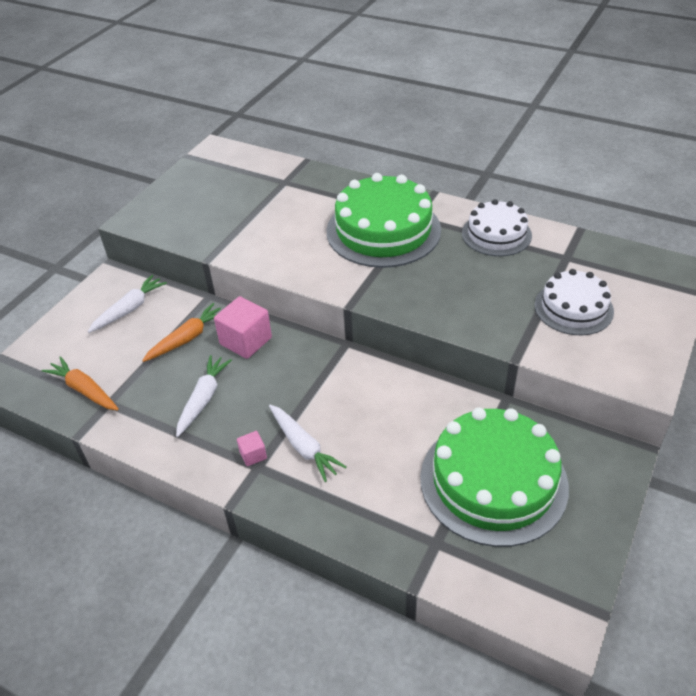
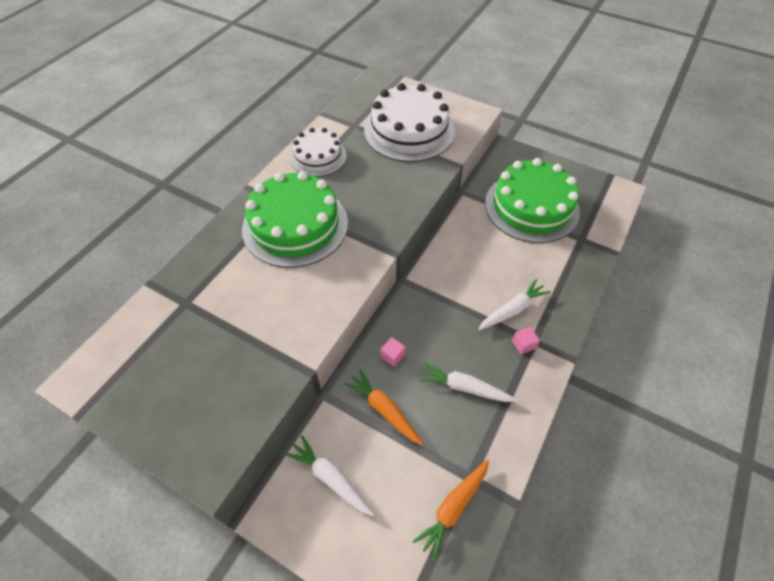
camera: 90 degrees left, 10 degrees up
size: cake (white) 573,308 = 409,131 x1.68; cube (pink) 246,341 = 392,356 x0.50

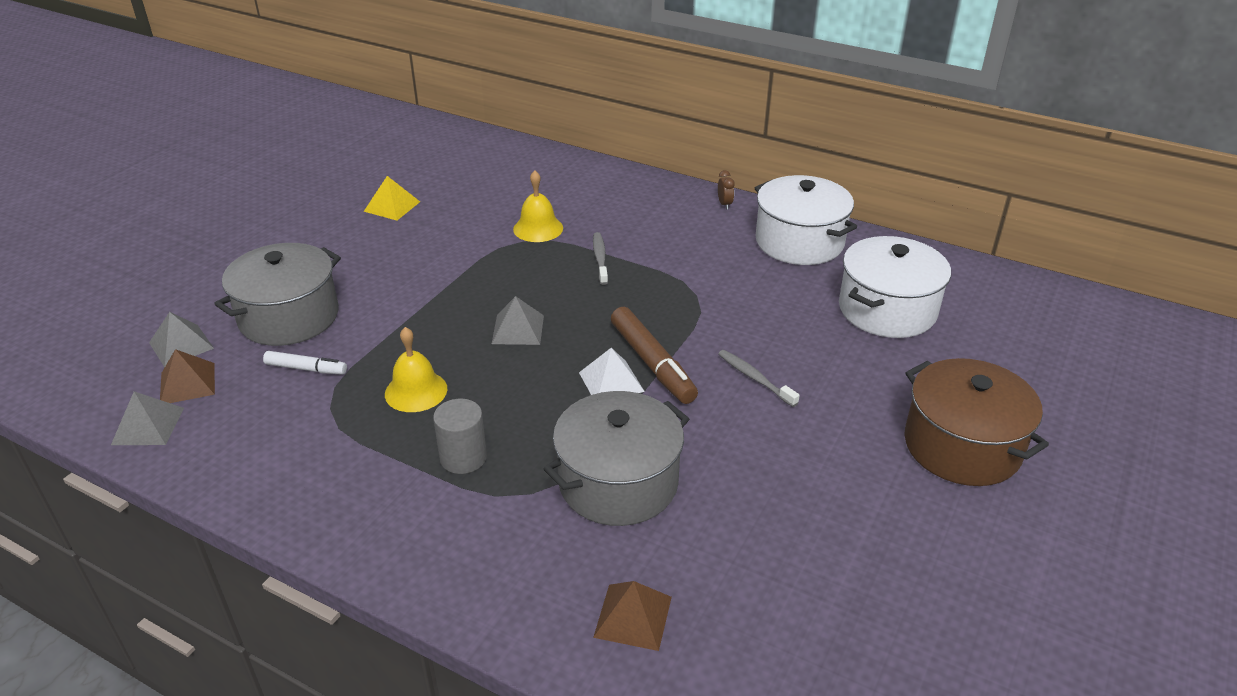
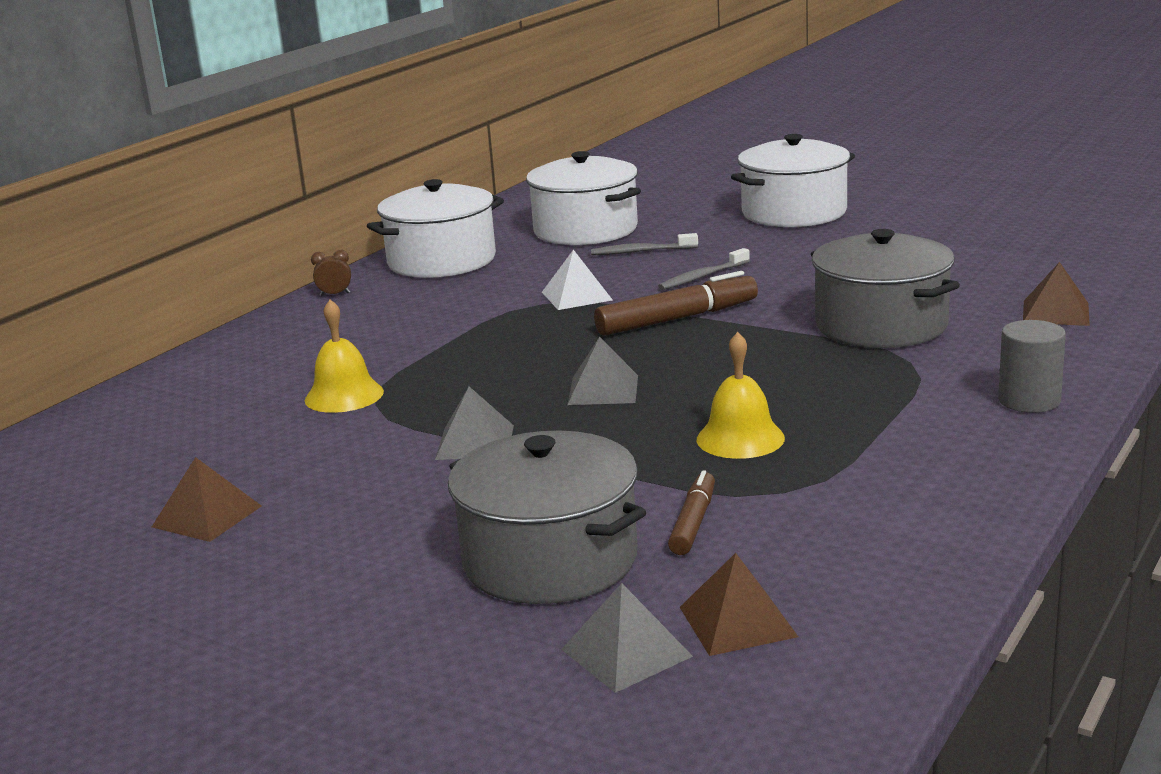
camera: 85 degrees left, 15 degrees down
relocated: toothbrush (grey) 600,258 to 641,251; pyramid (white) 611,382 to 576,296; pyramid (grey) 148,426 to 475,442; cylinder (grey) 463,457 to 1029,400
colour: pyramid (yellow) 392,206 to pyramid (brown) 207,516; marker (white) 306,368 to marker (brown) 693,522; pot (brown) 962,446 to pot (white) 794,212

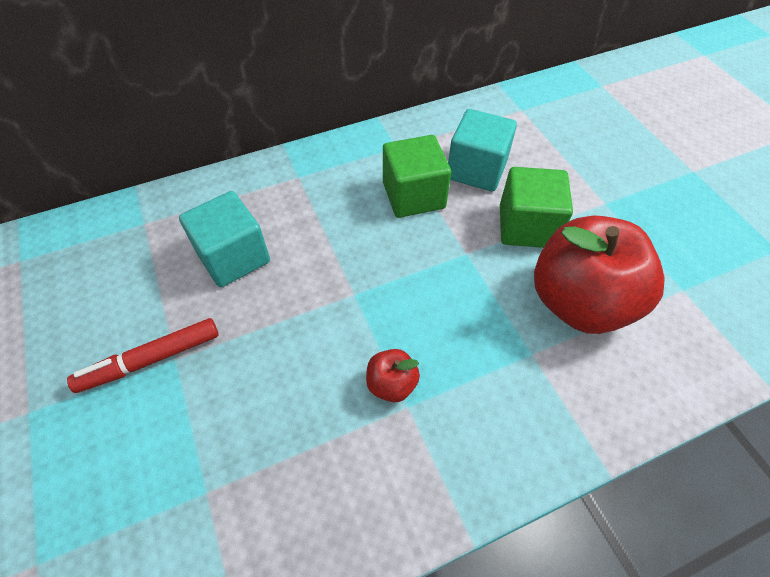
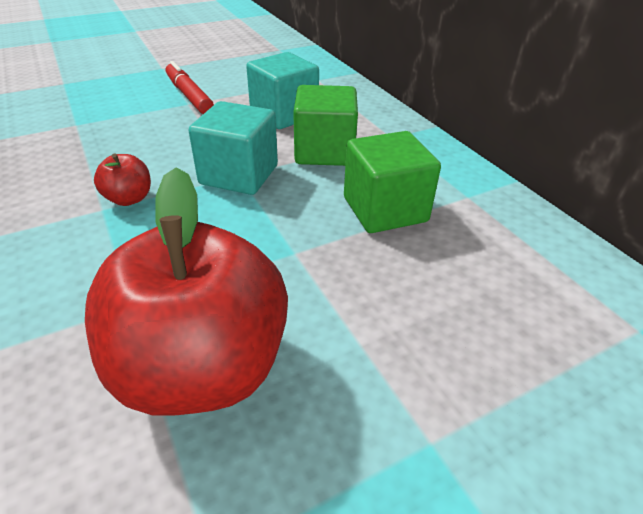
camera: 85 degrees right, 15 degrees down
relocated: cube (turquoise) 476,170 to 239,175; cube (green) 527,226 to 324,151

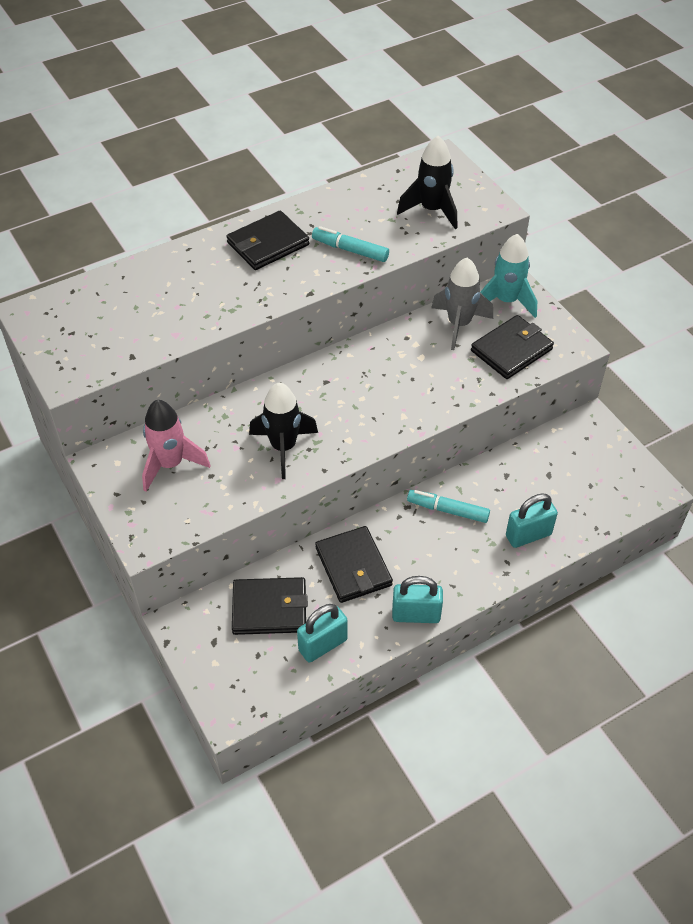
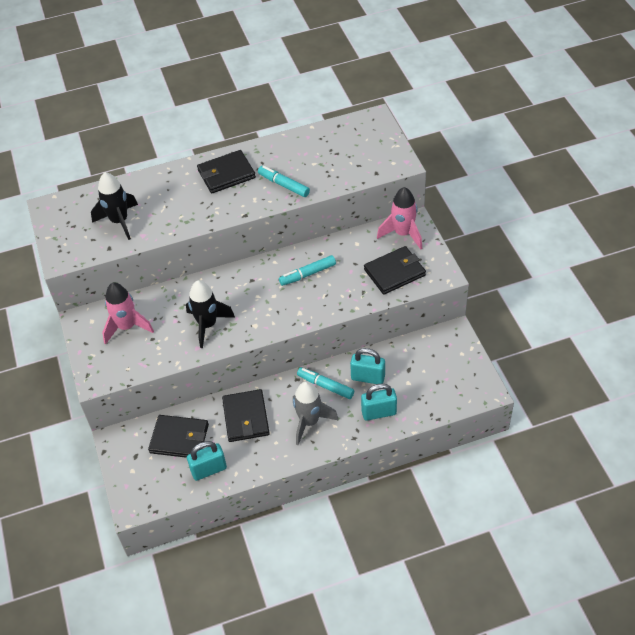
camera: 15 degrees right, 0 degrees up
appeared: marker (turquoise) 307,274
relocated: rocket (black) 432,210 to 119,221; rocket (grey) 459,324 to 309,422; padlock (turquoise) 416,615 to 368,377
colour: rocket (turquoise) 506,301 to rocket (pink) 403,234

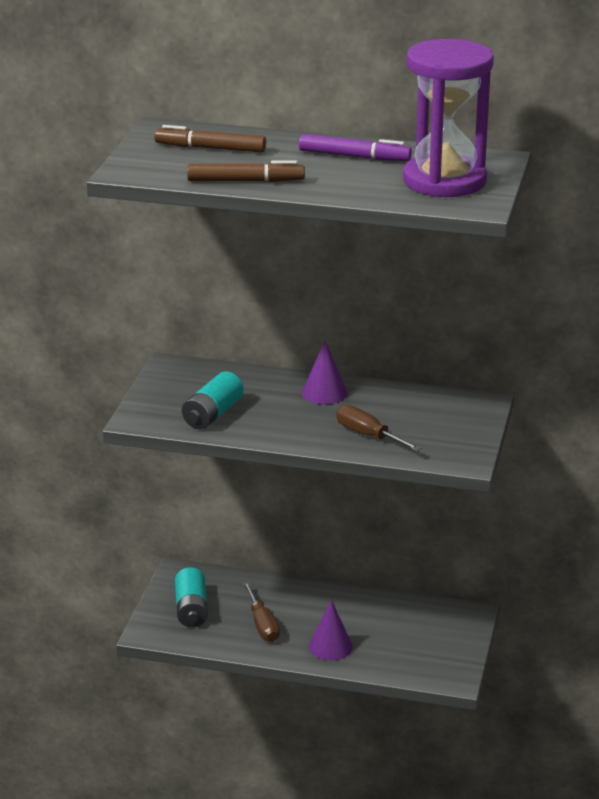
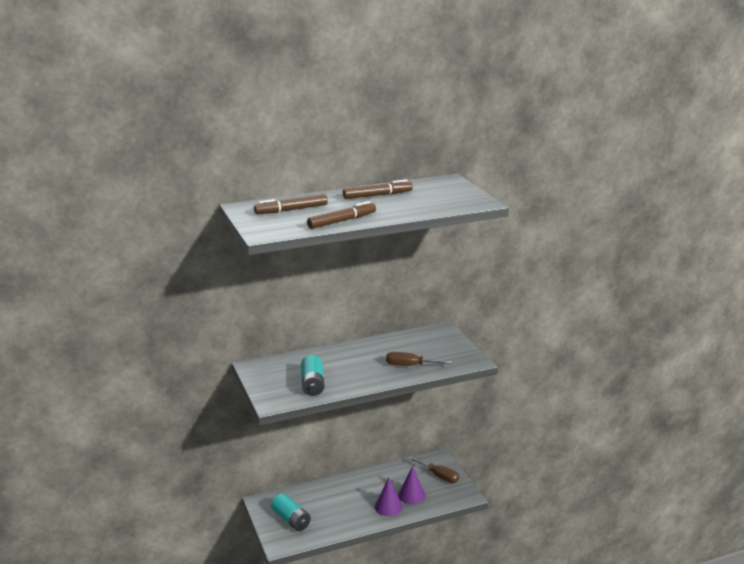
camera: 35 degrees left, 5 degrees down
missing: hourglass (purple) 444,181
relocated: cone (purple) 324,392 to 411,495; screwdriver (brown) 262,625 to 439,476
colour: marker (purple) 354,156 to marker (brown) 377,195

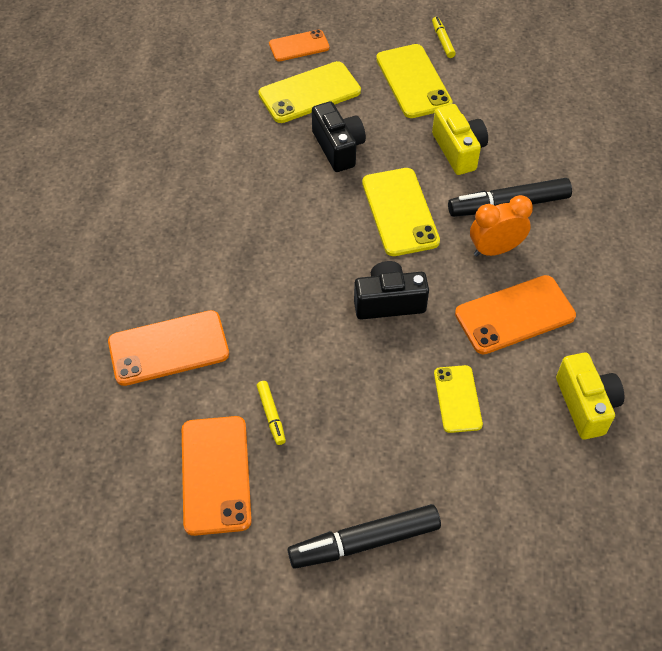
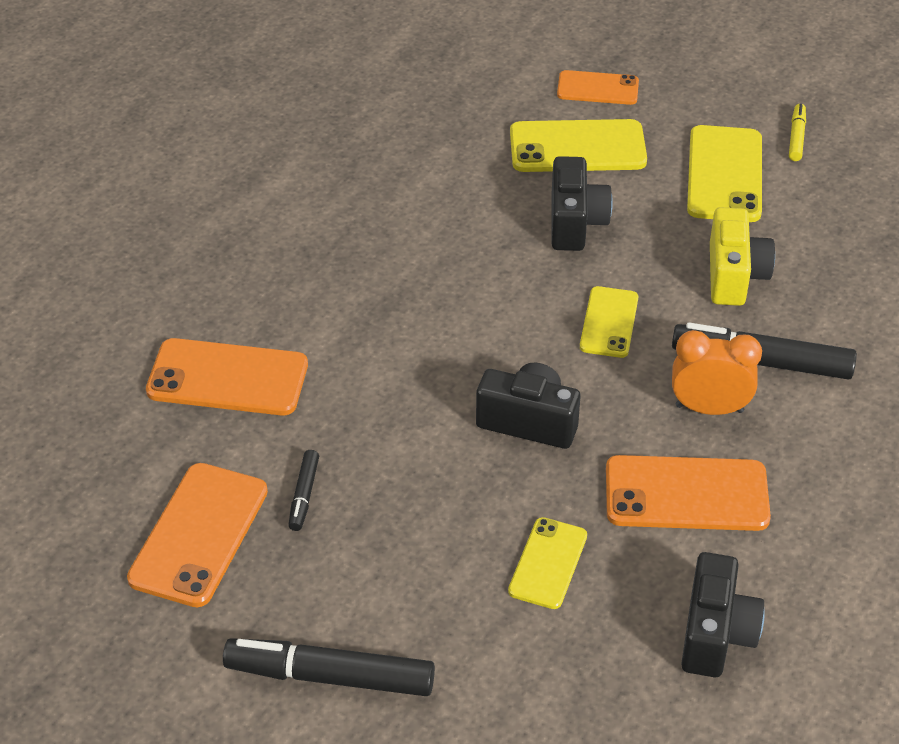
camera: 25 degrees right, 10 degrees down
colour: camera (yellow) 586,405 to camera (black) 716,634; marker (yellow) 271,415 to marker (black) 304,495
size: phone (yellow) 399,212 = 609,322 x0.62

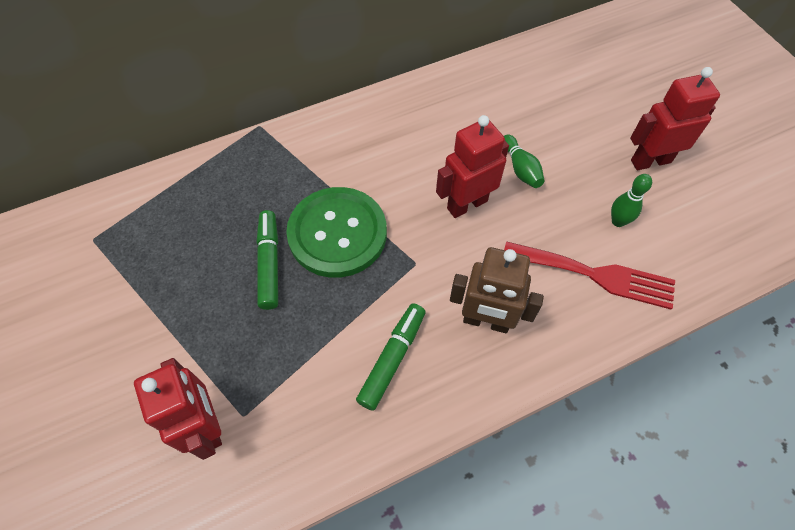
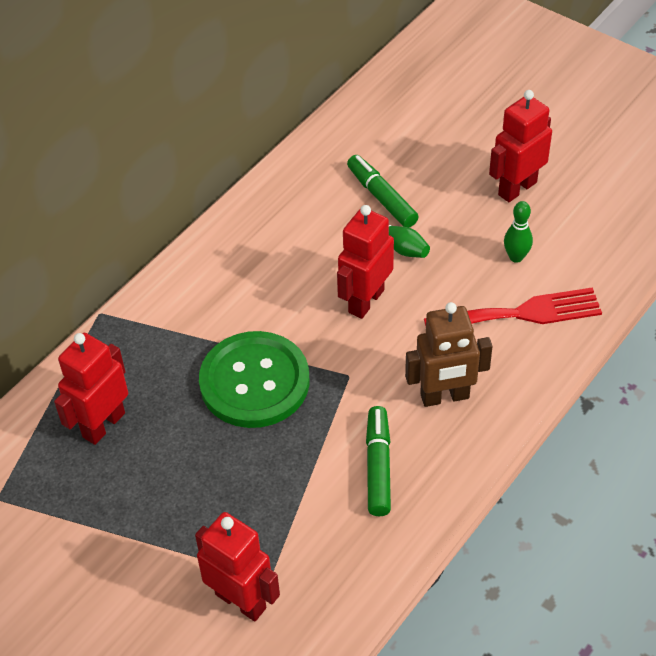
camera: 25 degrees left, 10 degrees down
appeared: robot (red) 103,425
relocated: marker (green) 269,263 to 381,197

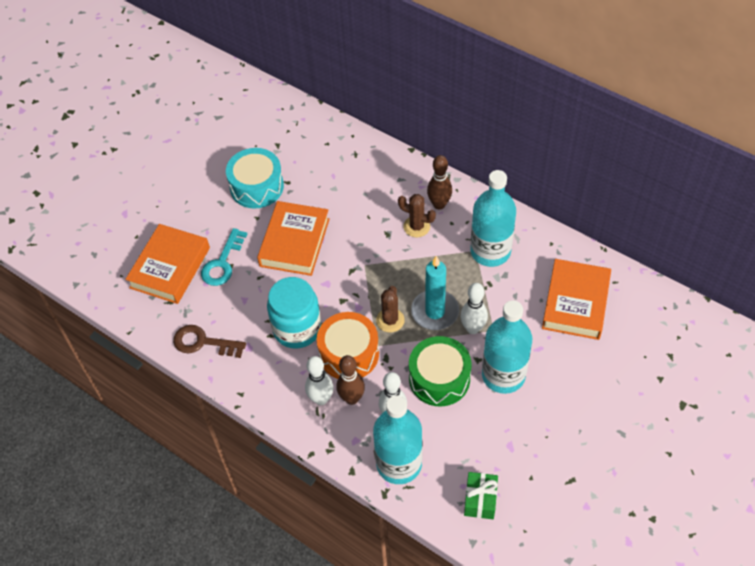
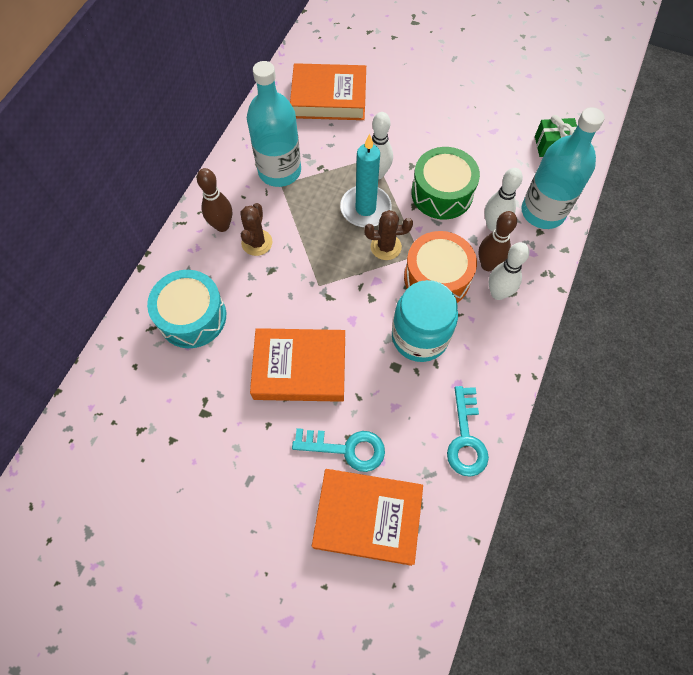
camera: 105 degrees left, 10 degrees up
missing: bottle (turquoise) 503,375
relocated: drum (turquoise) 257,186 to 192,316
colour: key (brown) 203,342 to key (turquoise) 466,438

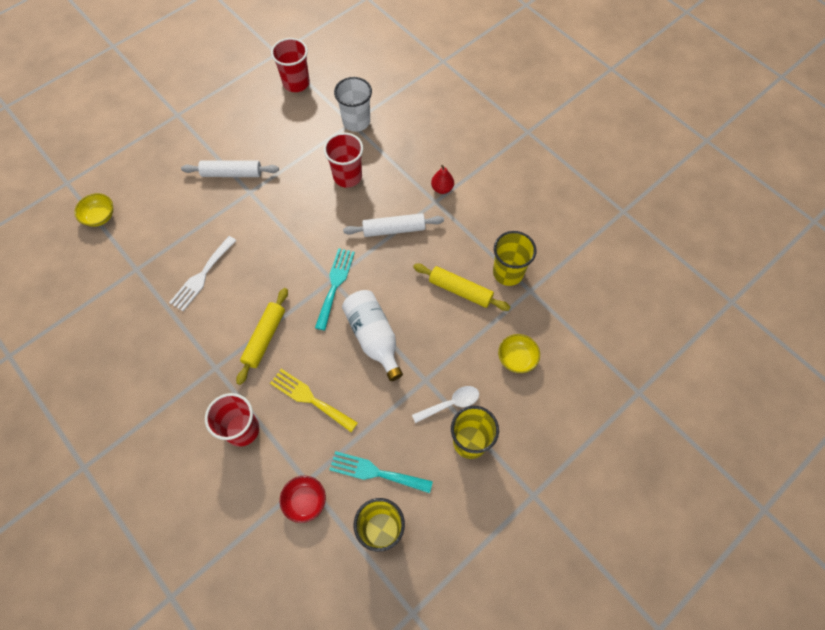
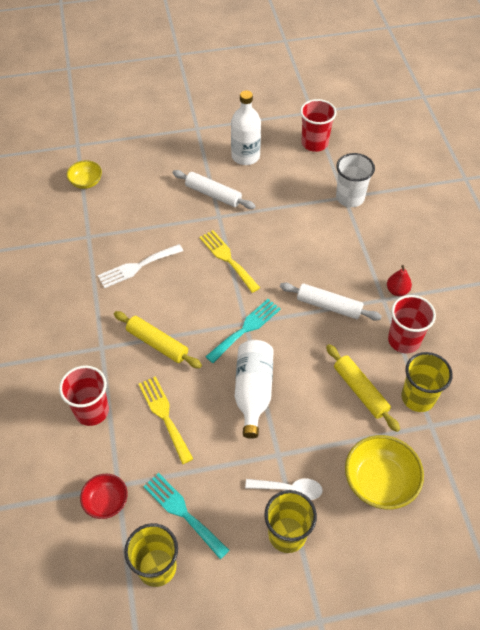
camera: 30 degrees right, 10 degrees down
appeared: bottle (white) 245,156; fork (yellow) 227,258
relocated: cup (red) 347,176 to 404,340
spun: rolling pin (yellow) 264,338 = 157,344 75 degrees clockwise
size: bowl (yellow) 516,358 = 379,482 x1.67

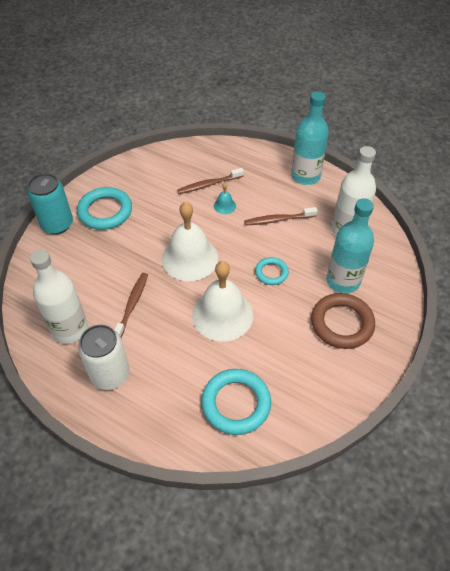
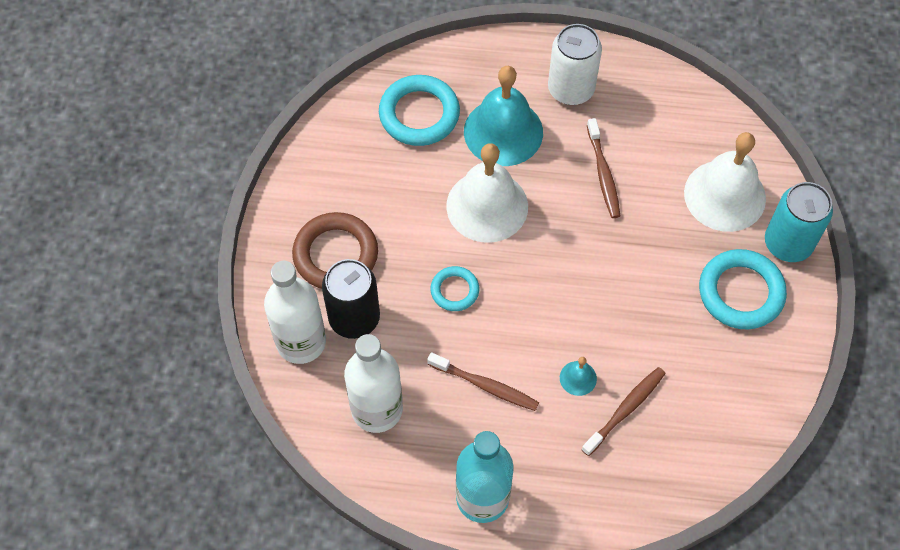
camera: 155 degrees right, 10 degrees up
appeared: bell (turquoise) 503,132
relocated: bell (white) 190,258 to 724,195; bottle (white) 70,329 to 301,342
exchanged: bottle (turquoise) 343,281 to can (black) 354,318
spun: toothbrush (brown) 278,220 = 485,385 60 degrees clockwise

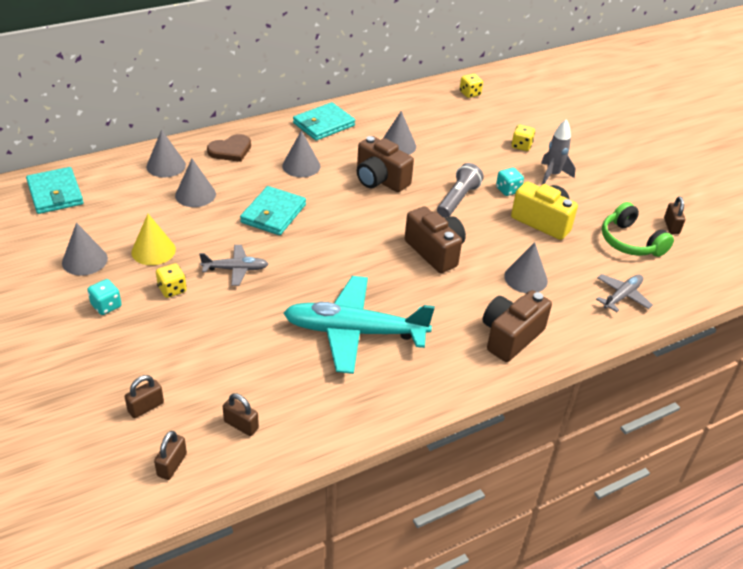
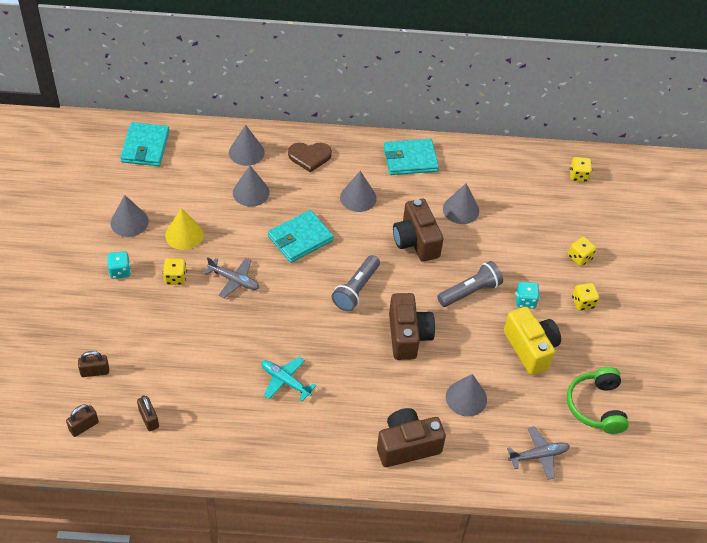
camera: 30 degrees right, 10 degrees up
missing: padlock (brown) 671,226
appeared: flashlight (grey) 356,289
exchanged: rocket (grey) 552,175 to dice (yellow) 583,303
size: plane (turquoise) 355,332 = 285,381 x0.48

